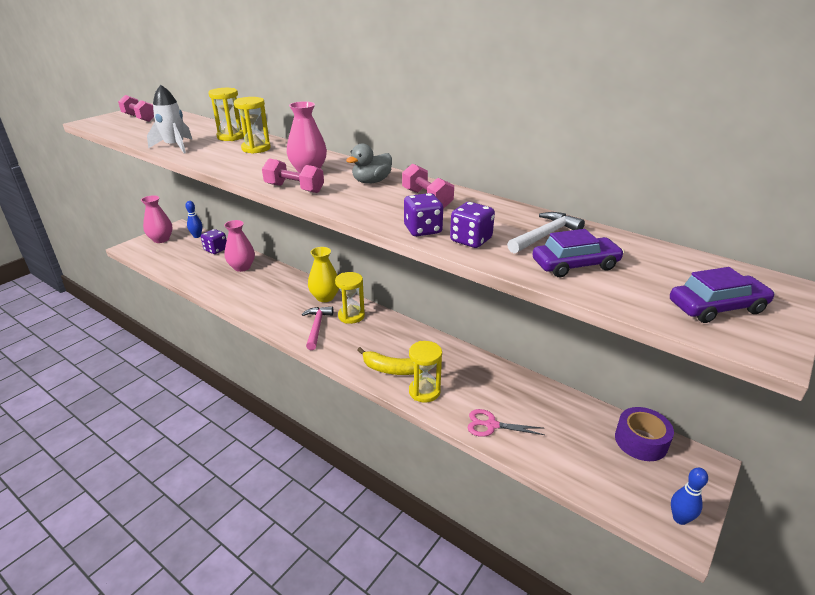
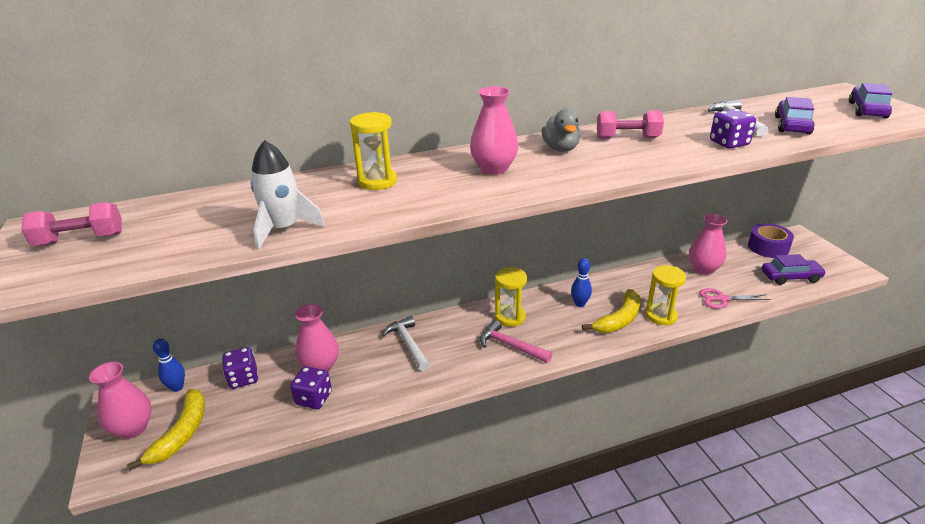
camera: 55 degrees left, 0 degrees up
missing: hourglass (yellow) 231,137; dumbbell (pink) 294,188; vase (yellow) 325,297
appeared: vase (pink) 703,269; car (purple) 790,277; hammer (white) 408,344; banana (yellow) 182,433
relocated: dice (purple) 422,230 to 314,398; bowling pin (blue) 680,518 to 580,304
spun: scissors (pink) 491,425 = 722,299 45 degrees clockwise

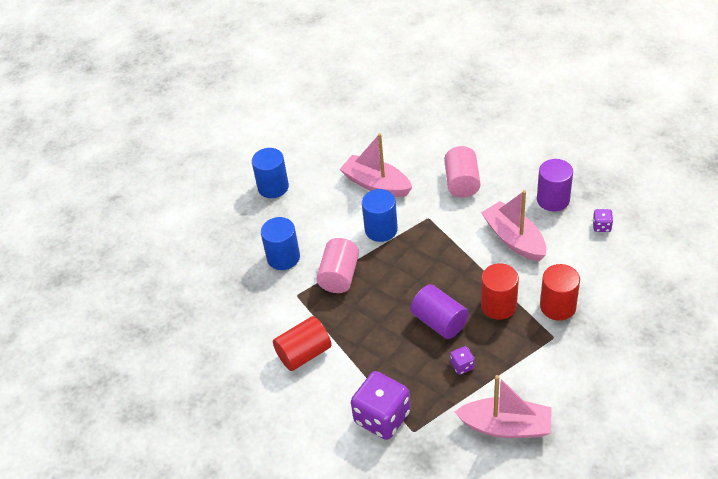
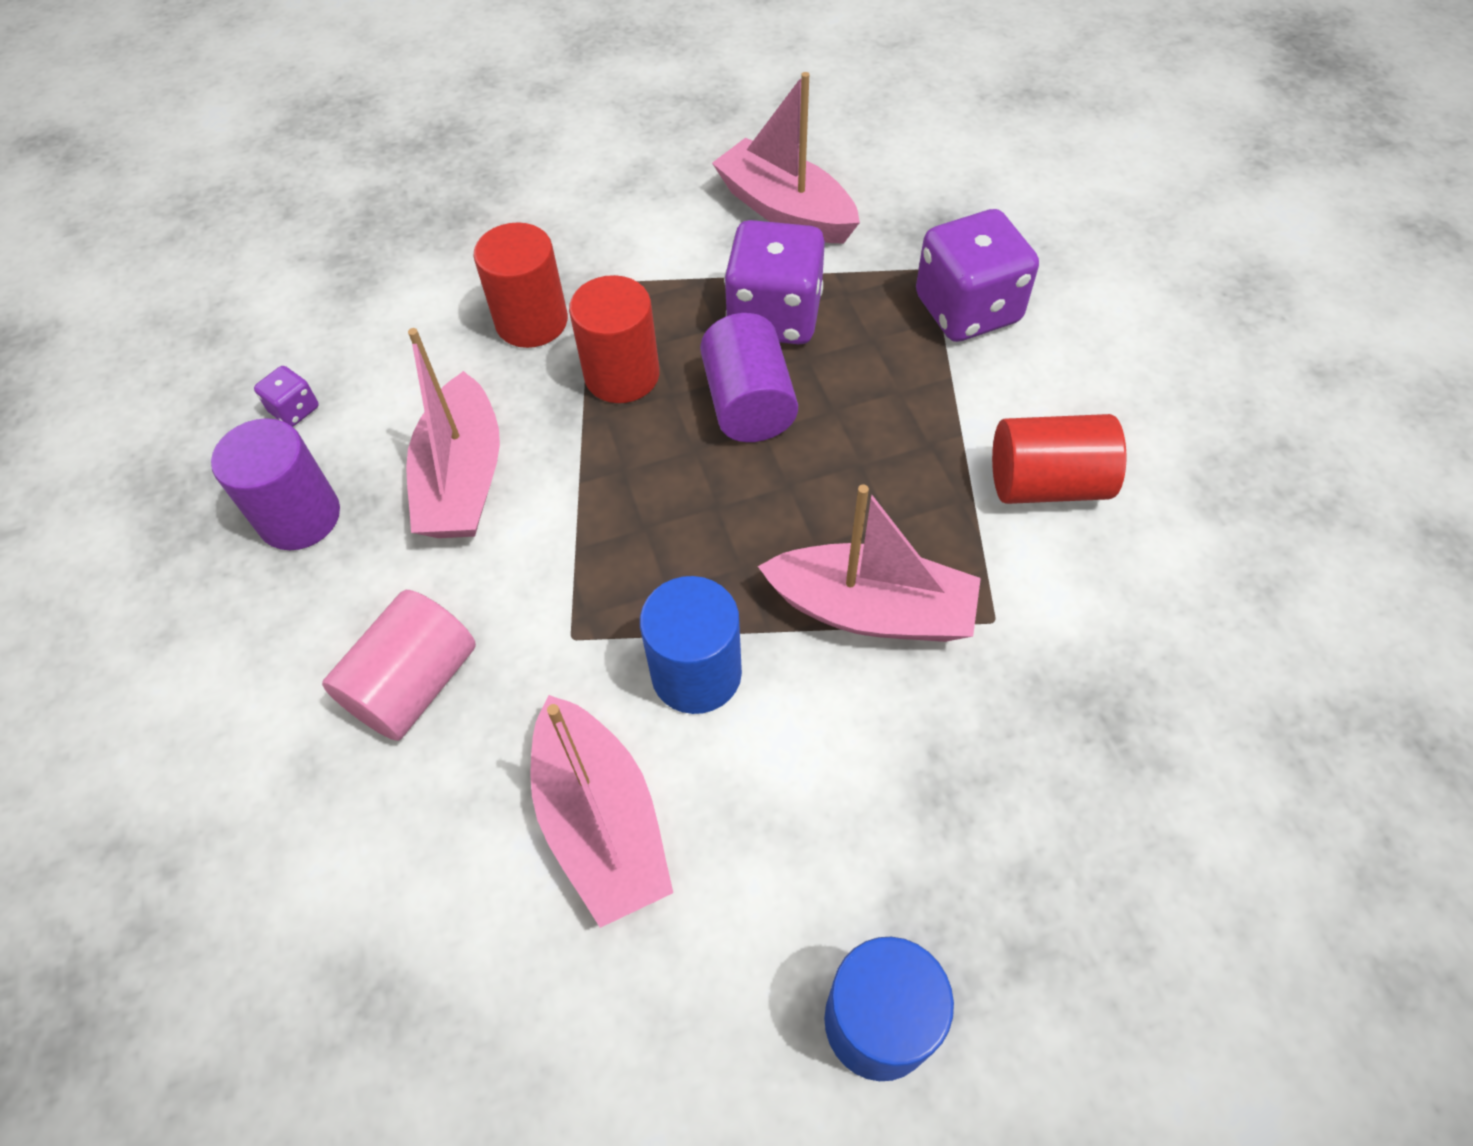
camera: 150 degrees left, 10 degrees up
missing: cylinder (blue) 283,257
exchanged: cylinder (pink) 339,276 to boat (pink) 871,610
size: dice (purple) 462,366 = 774,316 x2.25

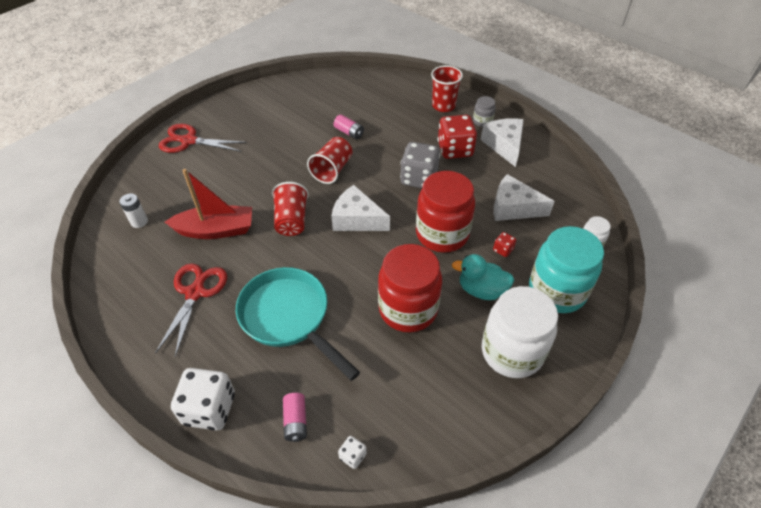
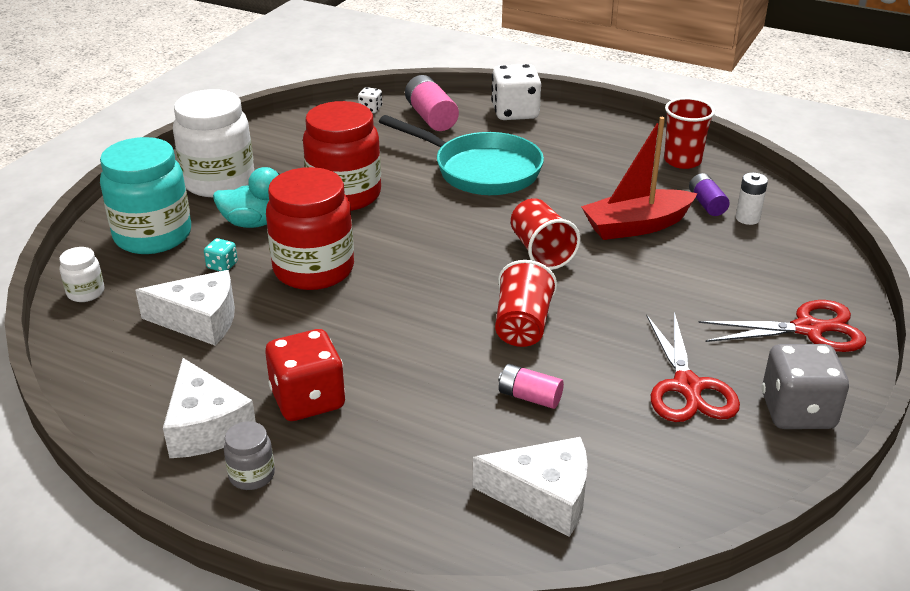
camera: 165 degrees right, 15 degrees down
appeared: battery (purple) 706,204
relocated: cup (red) 443,106 to 682,161; dice (grey) 419,178 to 797,412; cheese (white) 357,219 to 543,497; scissors (red) 195,293 to 687,387
colour: dice (red) 503,250 to dice (turquoise) 222,266
size: battery (pink) 295,421 = 431,117 x1.60

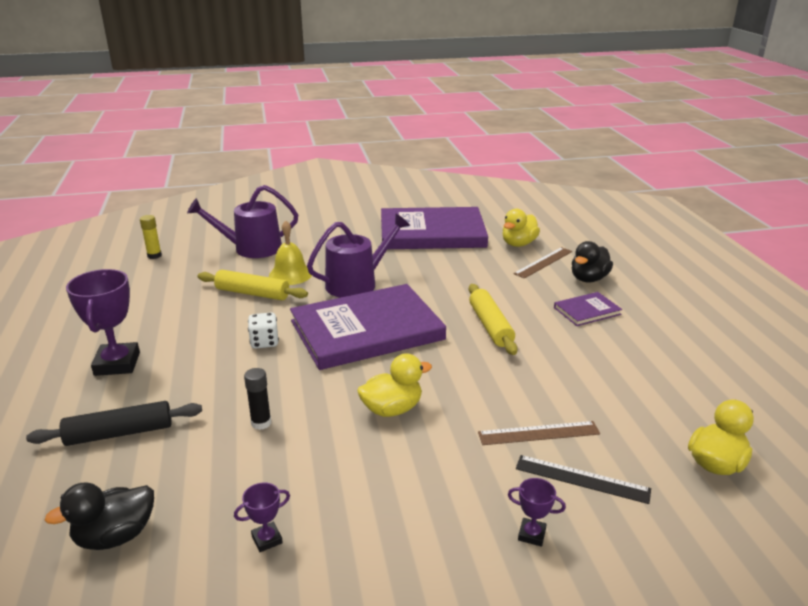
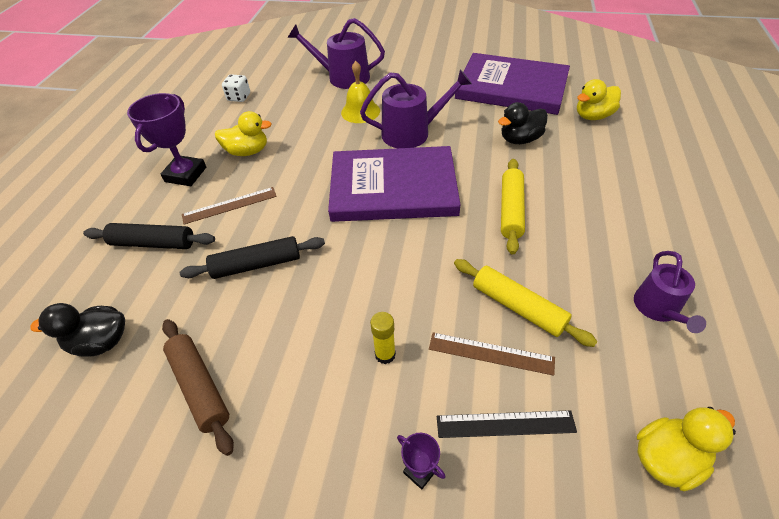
camera: 25 degrees right, 20 degrees up
missing: book (purple) 587,311
appeared: watering can (purple) 658,308
relocated: glue stick (yellow) 154,256 to 385,354; duck (black) 588,279 to 520,139; ruler (brown) 543,262 to 229,205; rolling pin (yellow) 252,293 to 518,307; dice (white) 264,342 to 239,97; duck (yellow) 392,409 to 247,151
exchanged: glue stick (black) 261,423 to rolling pin (black) 257,264; trophy (purple) 267,539 to rolling pin (brown) 200,387
spun: ruler (black) 582,479 = 505,424 45 degrees counterclockwise

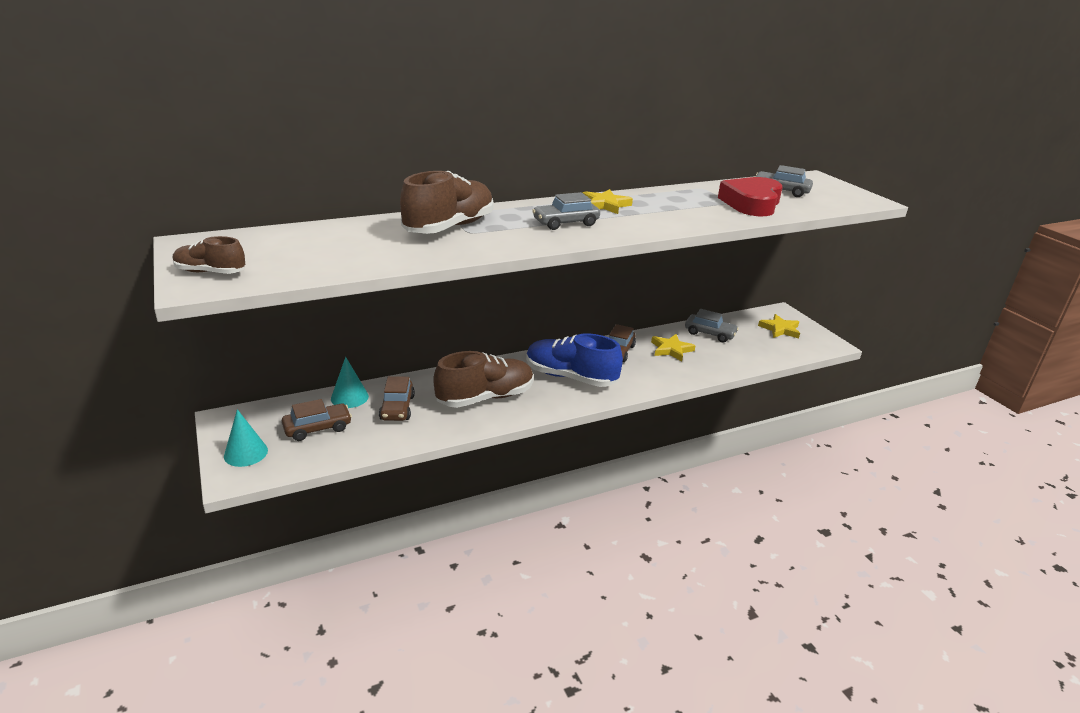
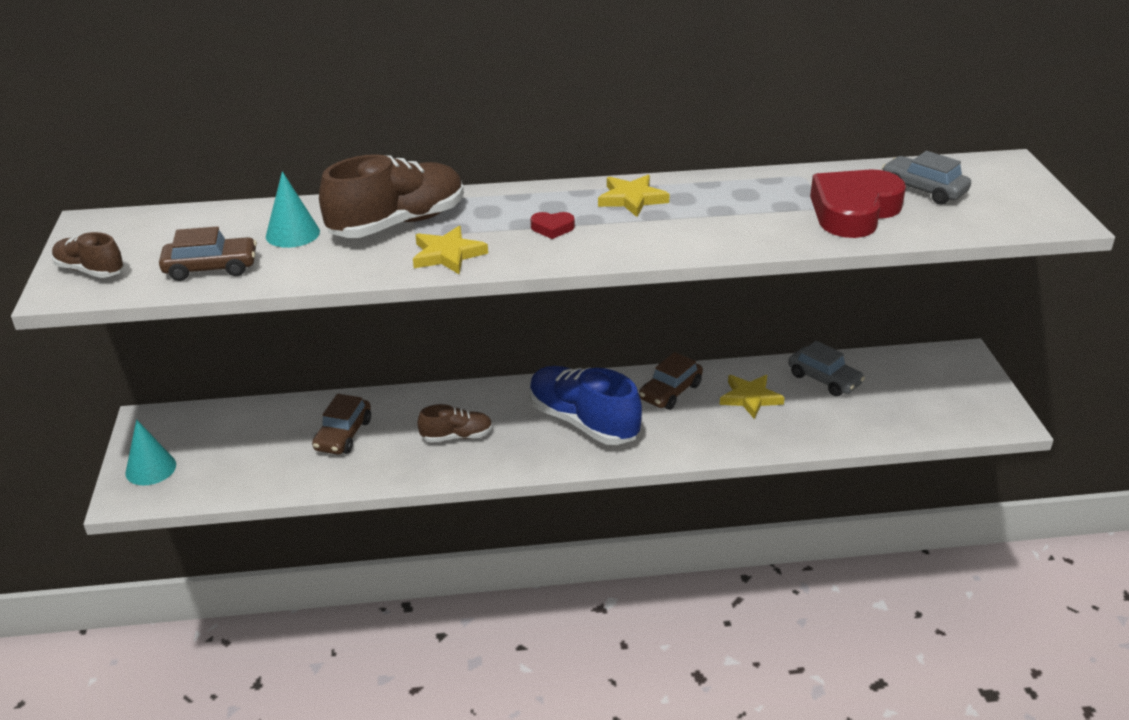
camera: 20 degrees right, 5 degrees up
relocated: star (yellow) 780,329 to 447,255; cone (turquoise) 349,397 to 292,234; car (brown) 317,428 to 211,268
exchanged: car (grey) 565,223 to heart (red) 552,228
size: shoe (brown) 485,397 = 457,436 x0.53

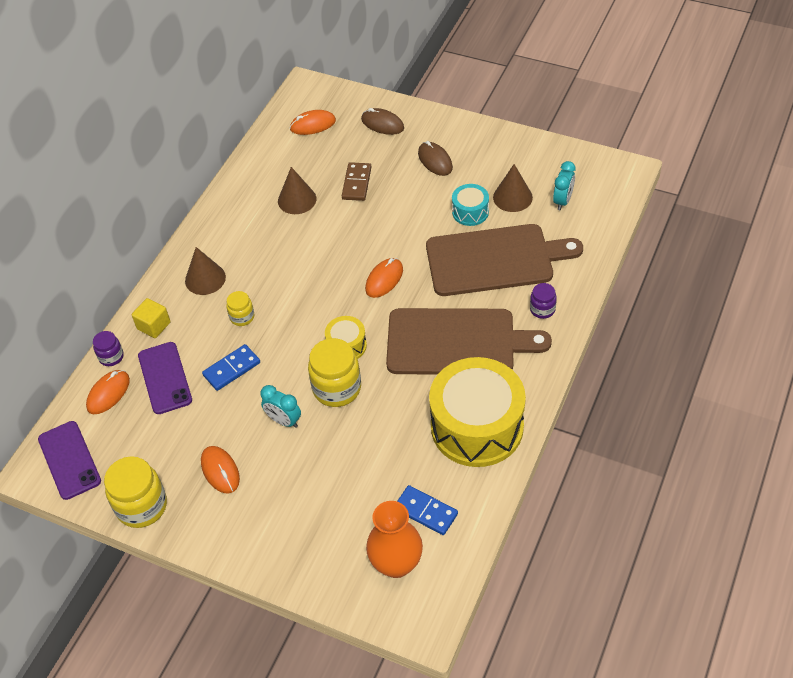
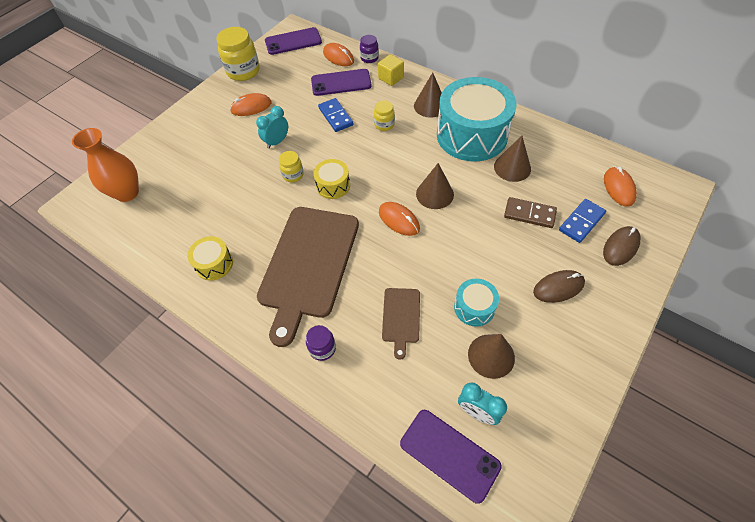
camera: 100 degrees right, 5 degrees up
appeared: drum (turquoise) 471,135; cone (brown) 434,194; phone (purple) 449,454
relocated: domino (blue) 426,511 to 581,222
size: cutting board (brown) 495,259 = 401,317 x0.46; jar (yellow) 337,388 = 293,175 x0.54; drum (yellow) 477,426 = 214,264 x0.45

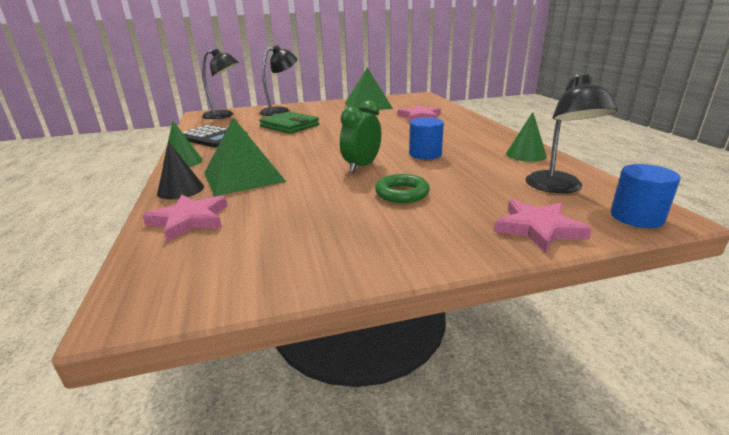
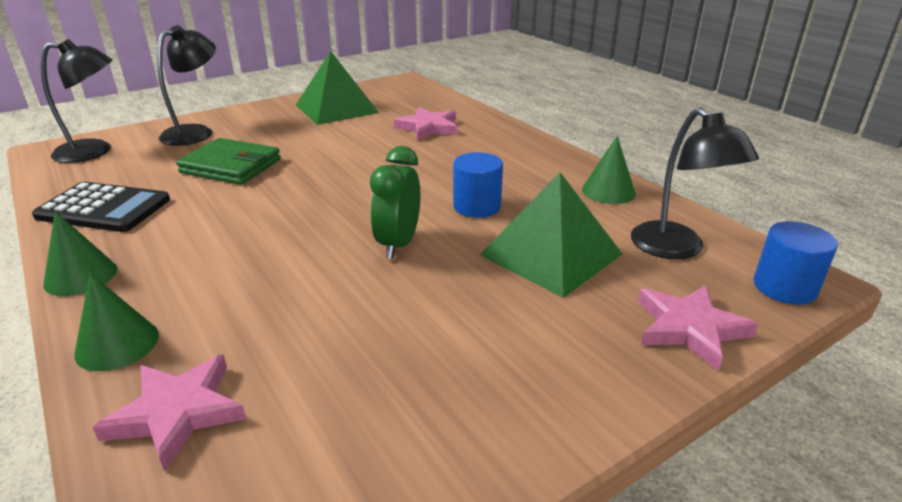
camera: 20 degrees left, 5 degrees up
missing: ring (green) 402,193
relocated: pyramid (green) 243,177 to 551,254
colour: cone (black) 181,190 to cone (green) 117,344

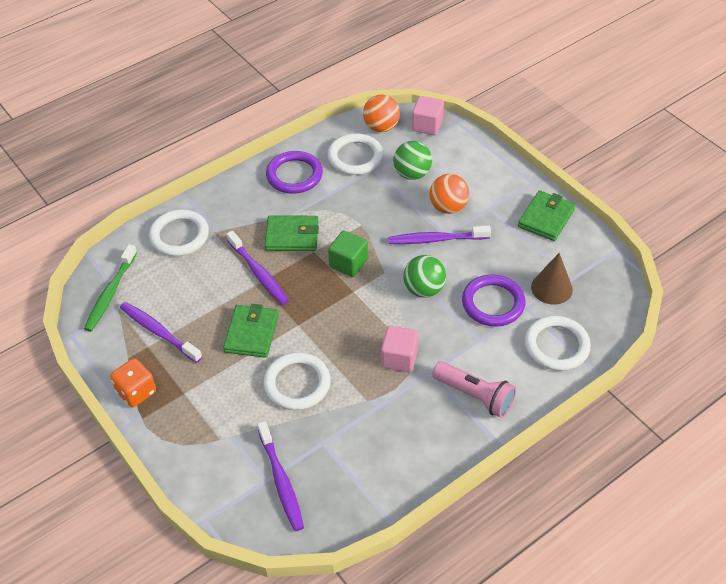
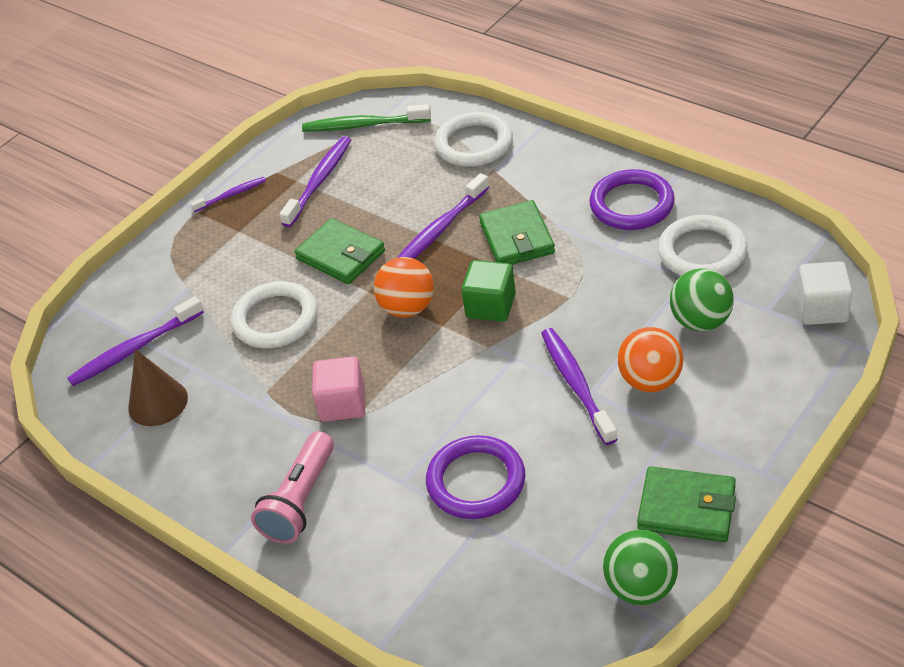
camera: 80 degrees right, 5 degrees down
missing: ring (white) 556,346
relocated: ball (orange) 381,127 to 408,308; cone (brown) 551,288 to 158,402; ball (green) 424,289 to 641,587
exchanged: dice (orange) 136,392 to toothbrush (purple) 231,195
colour: cube (pink) 427,125 to cube (white) 822,309
spun: wallet (green) 251,333 = 341,255 45 degrees clockwise

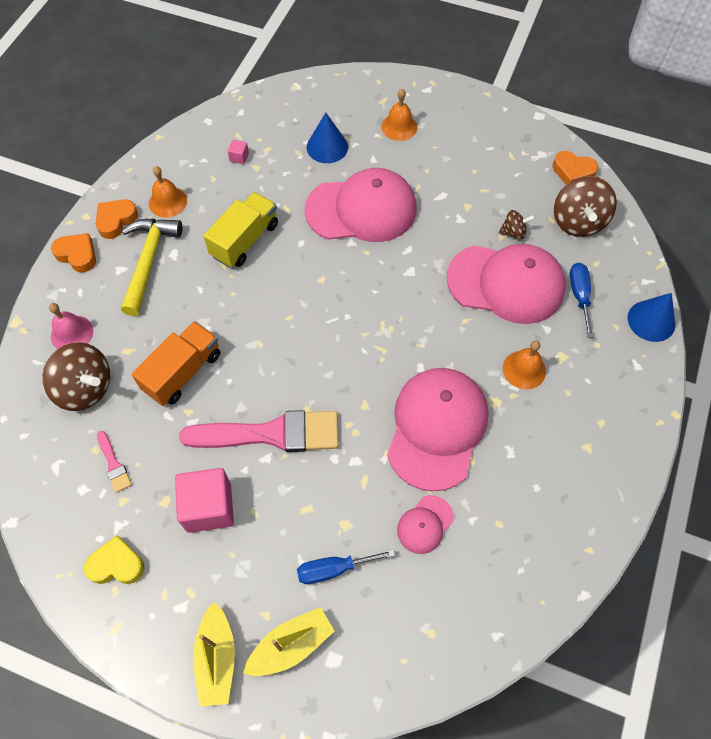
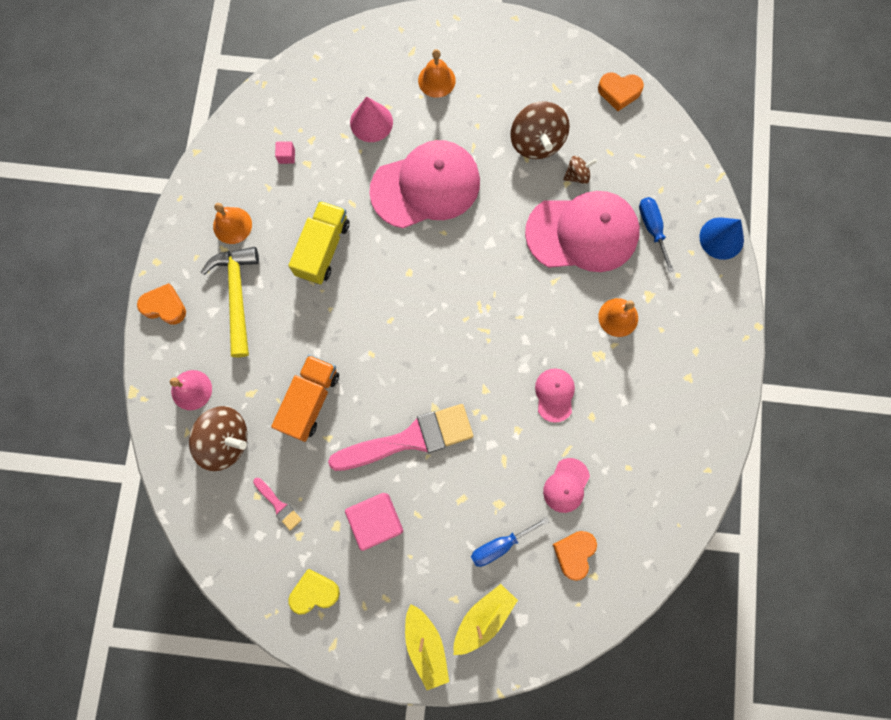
camera: 15 degrees left, 15 degrees up
relocated: spinning top (brown) 577,222 to 536,142; heart (orange) 116,220 to 574,553
colour: cone (blue) 327,147 to cone (pink) 371,122
size: cap (pink) 437,428 = 554,394 x0.46

